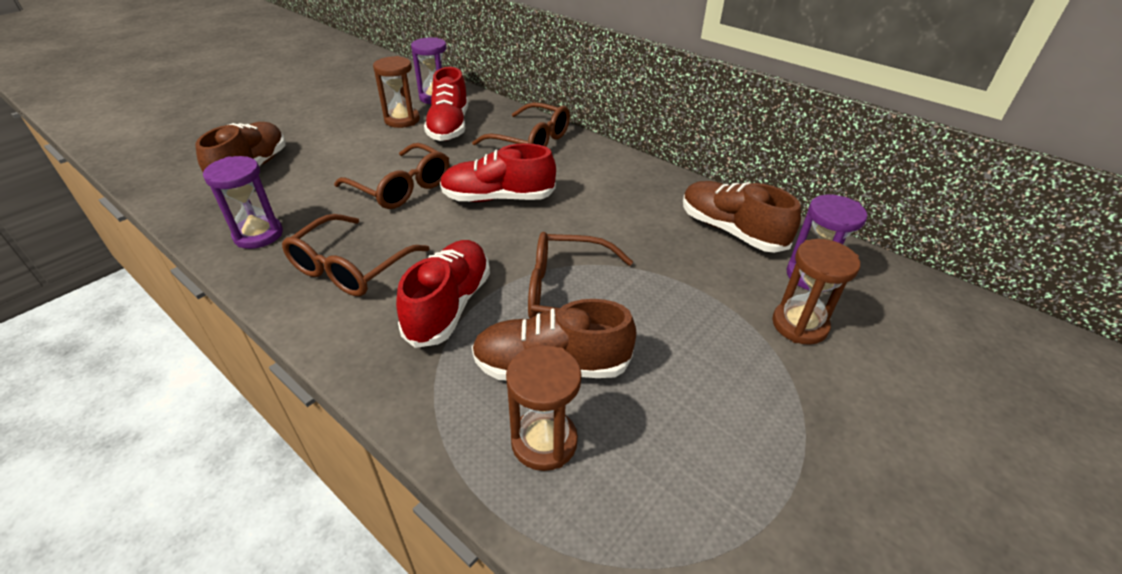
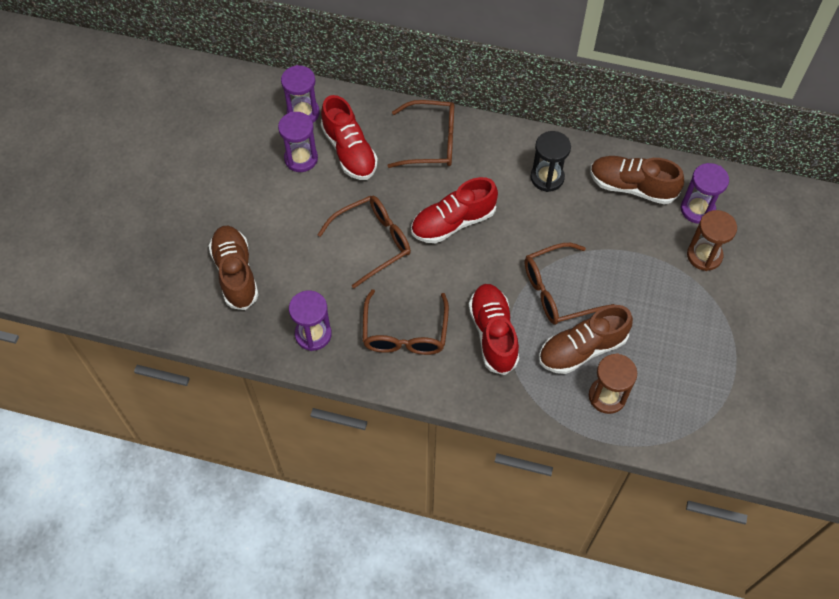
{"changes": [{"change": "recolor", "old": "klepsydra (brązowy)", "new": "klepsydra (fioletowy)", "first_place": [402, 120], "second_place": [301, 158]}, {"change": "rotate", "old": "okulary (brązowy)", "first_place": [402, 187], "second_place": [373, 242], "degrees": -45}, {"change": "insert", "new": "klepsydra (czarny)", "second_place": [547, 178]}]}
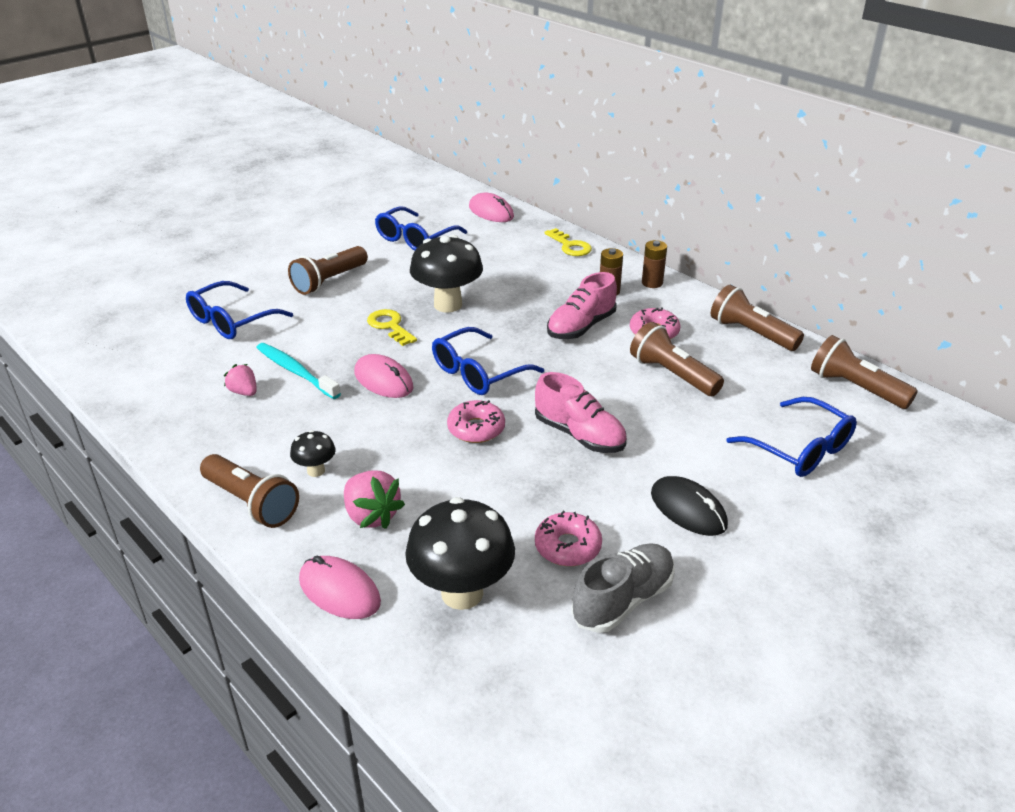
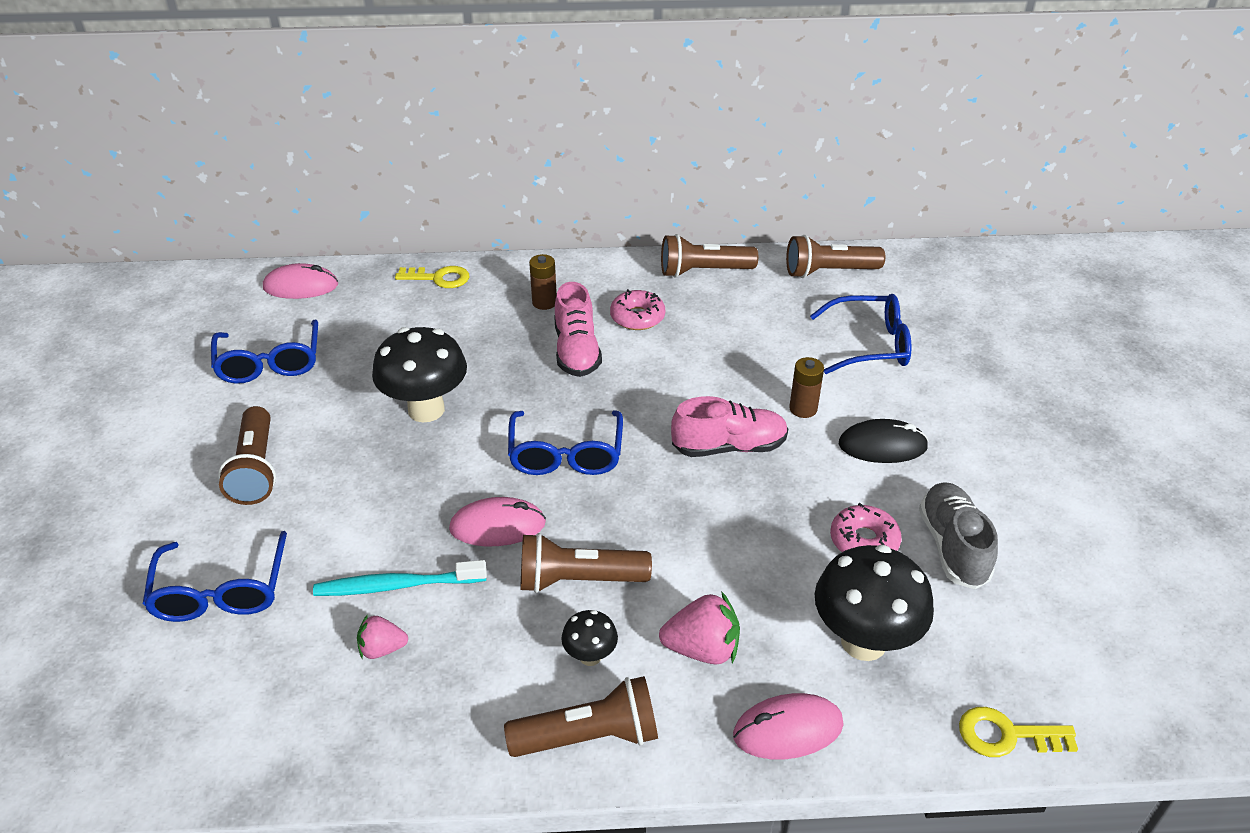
{"changes": [{"change": "move", "old": "bateria (brązowy)", "first_place": [652, 283], "second_place": [803, 409]}, {"change": "move", "old": "klucz (żółty)", "first_place": [390, 326], "second_place": [1006, 735]}, {"change": "move", "old": "latarka (brązowy)", "first_place": [672, 375], "second_place": [579, 580]}, {"change": "delete", "old": "donut (różowy)", "first_place": [476, 429]}]}
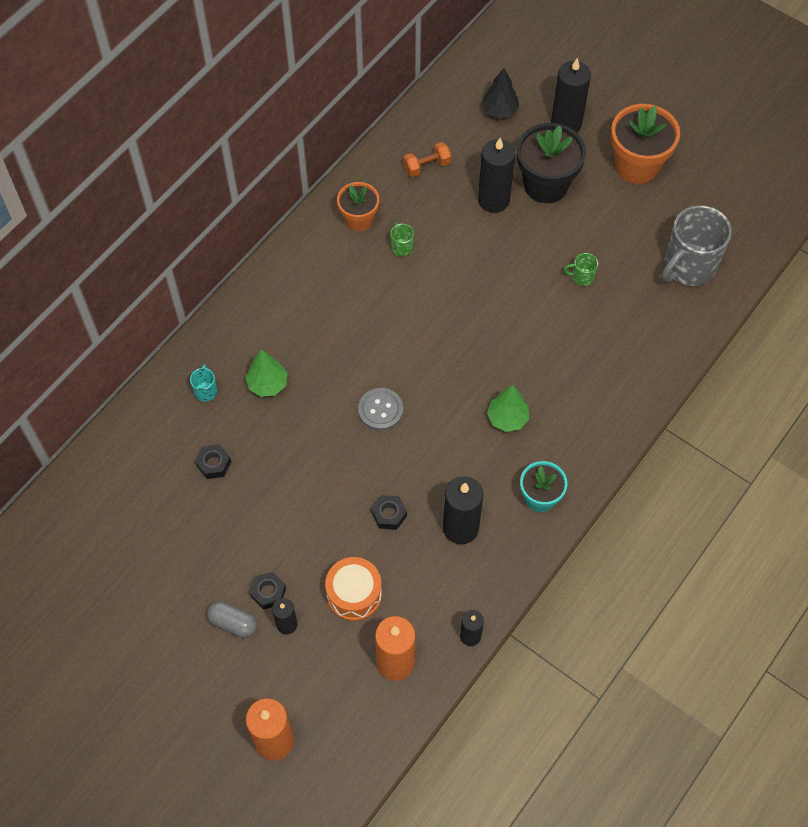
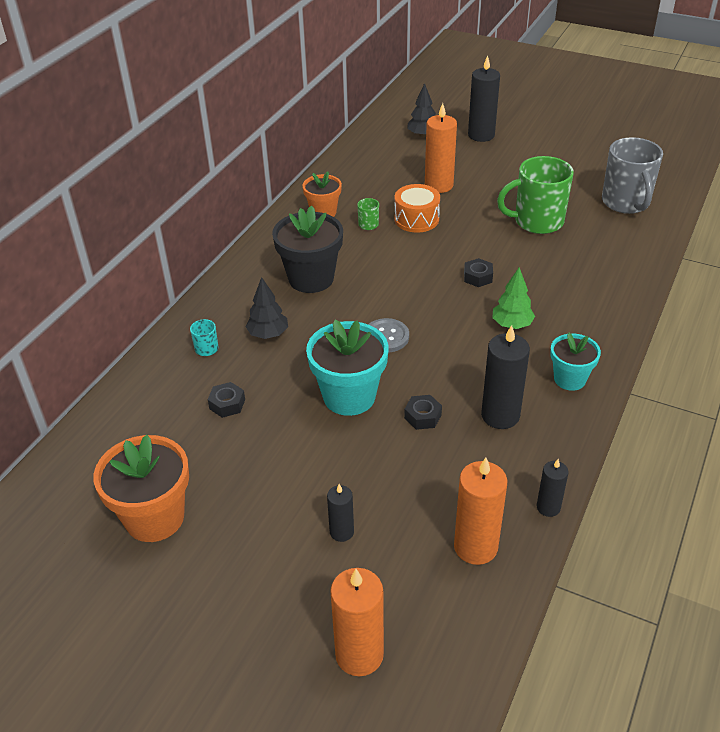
{"changes": [{"change": "move", "old": "doniczka (pomarańczowy)", "first_place": [637, 166], "second_place": [154, 518]}, {"change": "move", "old": "doniczka (czarny)", "first_place": [546, 185], "second_place": [311, 278]}, {"change": "recolor", "old": "świeca (czarny)", "new": "świeca (pomarańczowy)", "first_place": [493, 200], "second_place": [439, 185]}, {"change": "delete", "old": "hantel (pomarańczowy)", "first_place": [427, 166]}, {"change": "rotate", "old": "kubek (szary)", "first_place": [688, 266], "second_place": [626, 202], "degrees": -45}, {"change": "resize", "old": "kubek (zielony)", "first_place": [582, 277], "second_place": [537, 221], "factor": 2.39}, {"change": "recolor", "old": "drzewko (zielony)", "new": "drzewko (czarny)", "first_place": [267, 384], "second_place": [268, 334]}, {"change": "move", "old": "bęben (pomarańczowy)", "first_place": [354, 594], "second_place": [416, 219]}, {"change": "move", "old": "nakrętka (czarny)", "first_place": [268, 592], "second_place": [478, 277]}, {"change": "delete", "old": "kapsułka (szary)", "first_place": [233, 623]}, {"change": "insert", "new": "doniczka (turkusowy)", "second_place": [349, 396]}]}
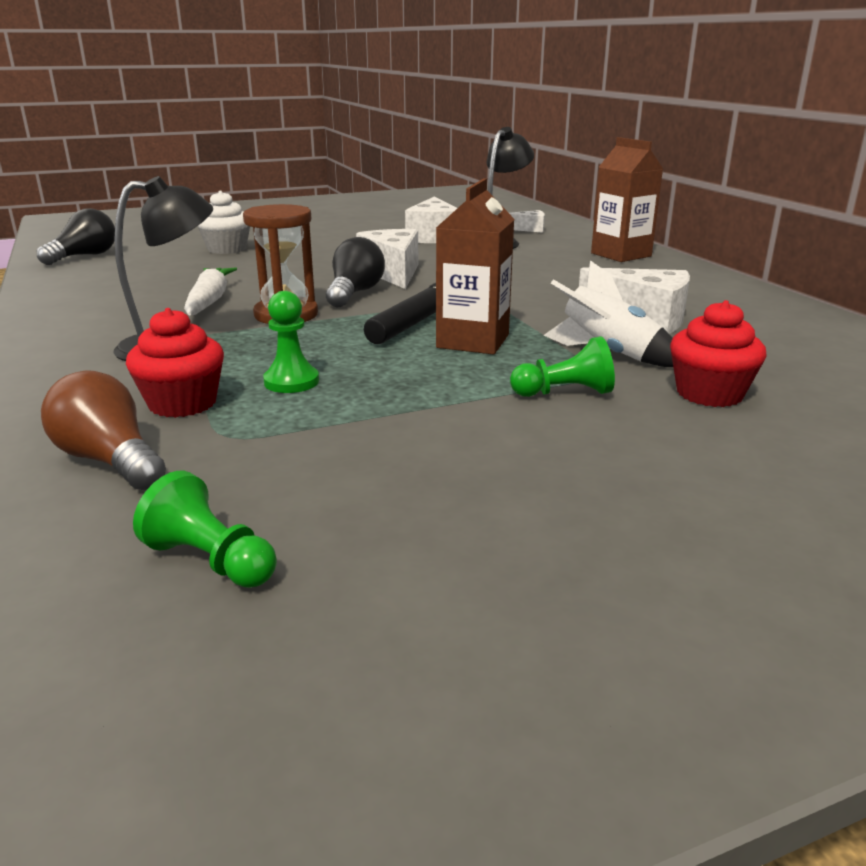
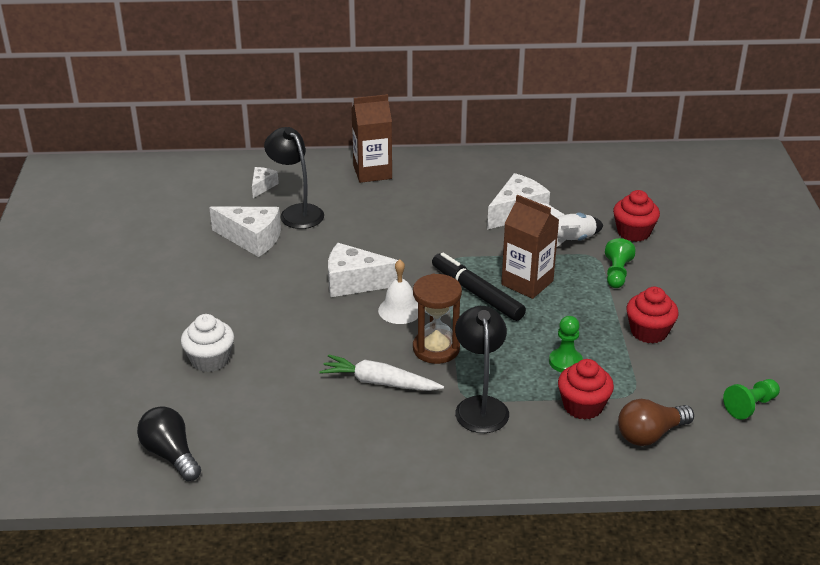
{"changes": [{"change": "replace", "old": "żarówka (czarny)", "new": "dzwonek (biały)", "first_place": [354, 293], "second_place": [400, 310]}, {"change": "insert", "new": "muffinka (czerwony)", "second_place": [649, 332]}]}
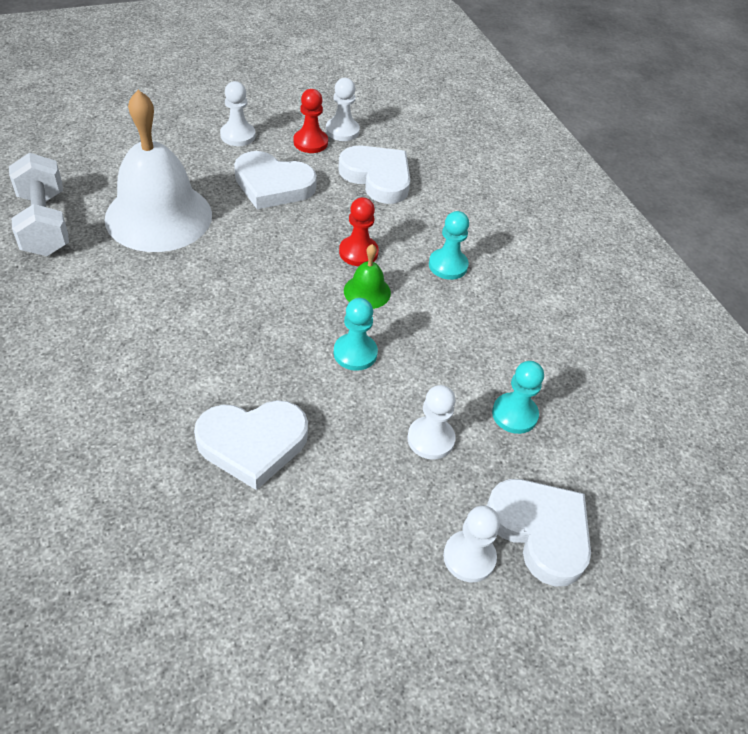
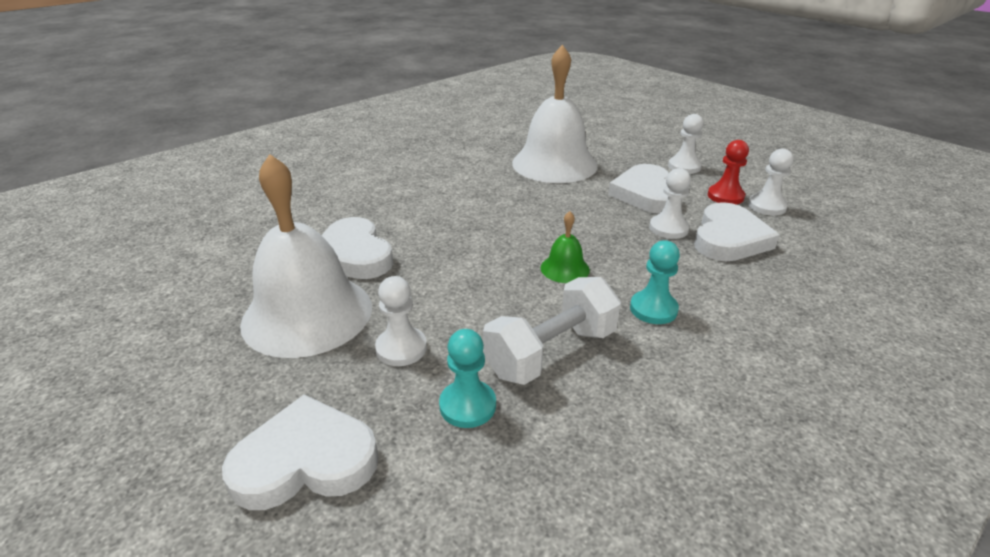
{"changes": [{"change": "move", "old": "hantel (biały)", "first_place": [44, 224], "second_place": [551, 352]}, {"change": "delete", "old": "pionek (czerwony)", "first_place": [358, 252]}, {"change": "delete", "old": "pionek (turkusowy)", "first_place": [355, 353]}, {"change": "rotate", "old": "serce (biały)", "first_place": [540, 531], "second_place": [305, 461], "degrees": -135}, {"change": "move", "old": "pionek (biały)", "first_place": [469, 557], "second_place": [668, 228]}, {"change": "insert", "new": "dzwonek (biały)", "second_place": [307, 314]}]}
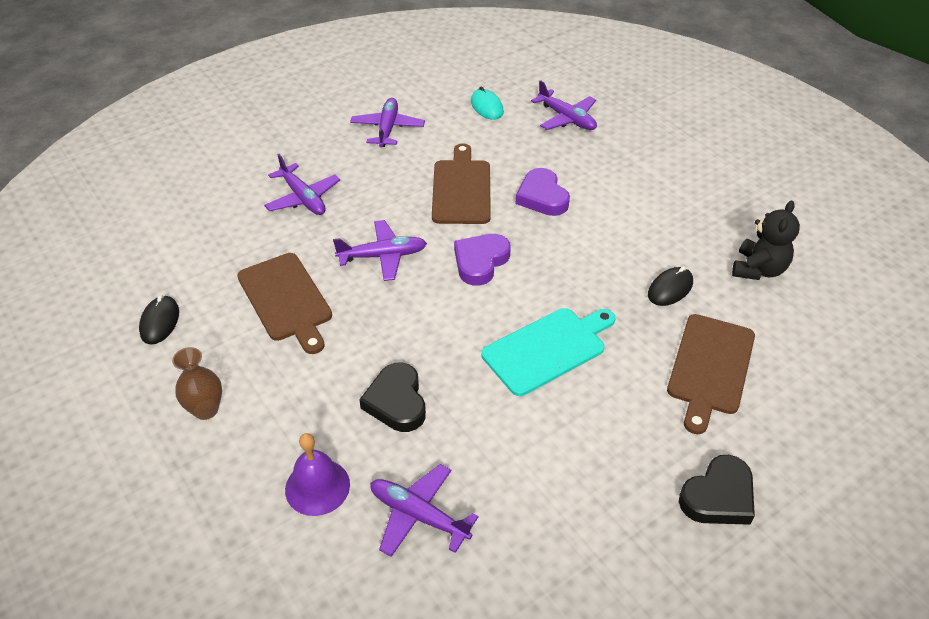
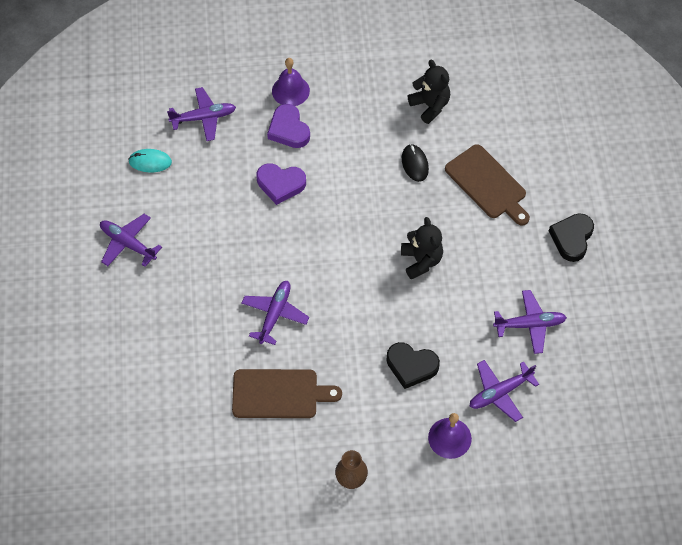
{"changes": [{"change": "delete", "old": "deska do krojenia (brązowy)", "first_place": [461, 189]}, {"change": "move", "old": "samolot (fioletowy)", "first_place": [303, 198], "second_place": [530, 324]}, {"change": "move", "old": "serce (fioletowy)", "first_place": [480, 262], "second_place": [288, 129]}, {"change": "delete", "old": "myszka (czarny)", "first_place": [160, 322]}, {"change": "replace", "old": "deska do krojenia (turkusowy)", "new": "miś (czarny)", "first_place": [548, 349], "second_place": [421, 260]}, {"change": "rotate", "old": "serce (czarny)", "first_place": [718, 496], "second_place": [572, 238], "degrees": -150}, {"change": "insert", "new": "dzwonek (fioletowy)", "second_place": [290, 90]}]}
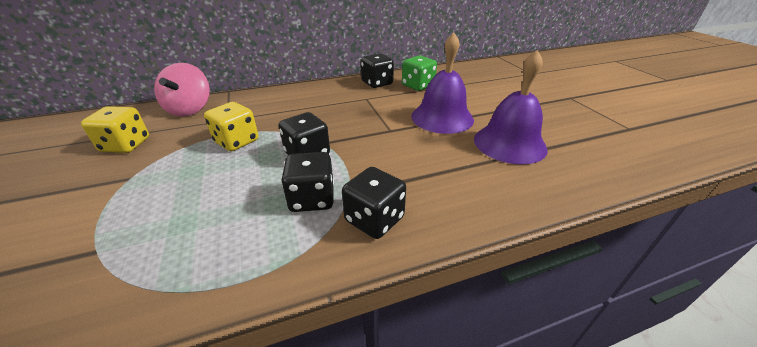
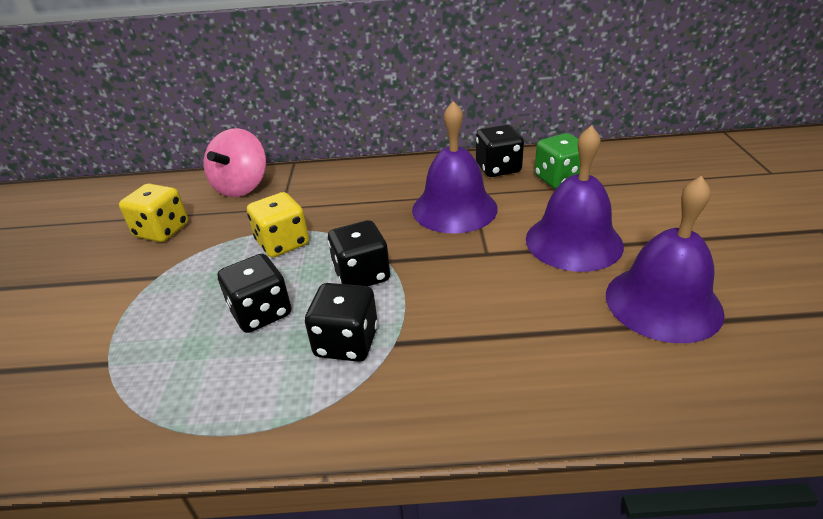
{"changes": [{"change": "move", "old": "kostka do gry (czarny)", "first_place": [374, 219], "second_place": [261, 312]}, {"change": "insert", "new": "dzwonek (fioletowy)", "second_place": [454, 208]}]}
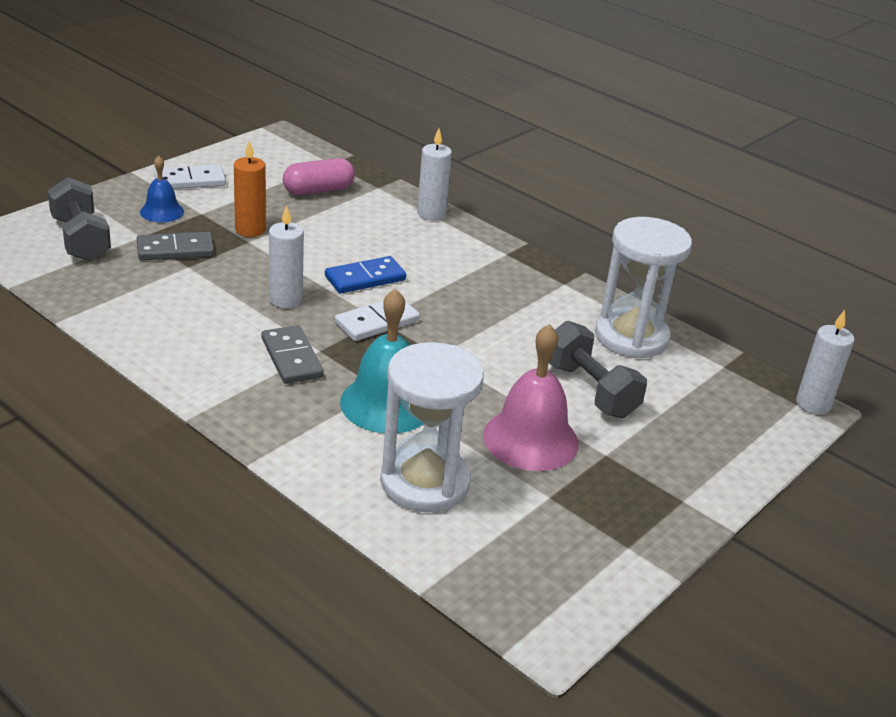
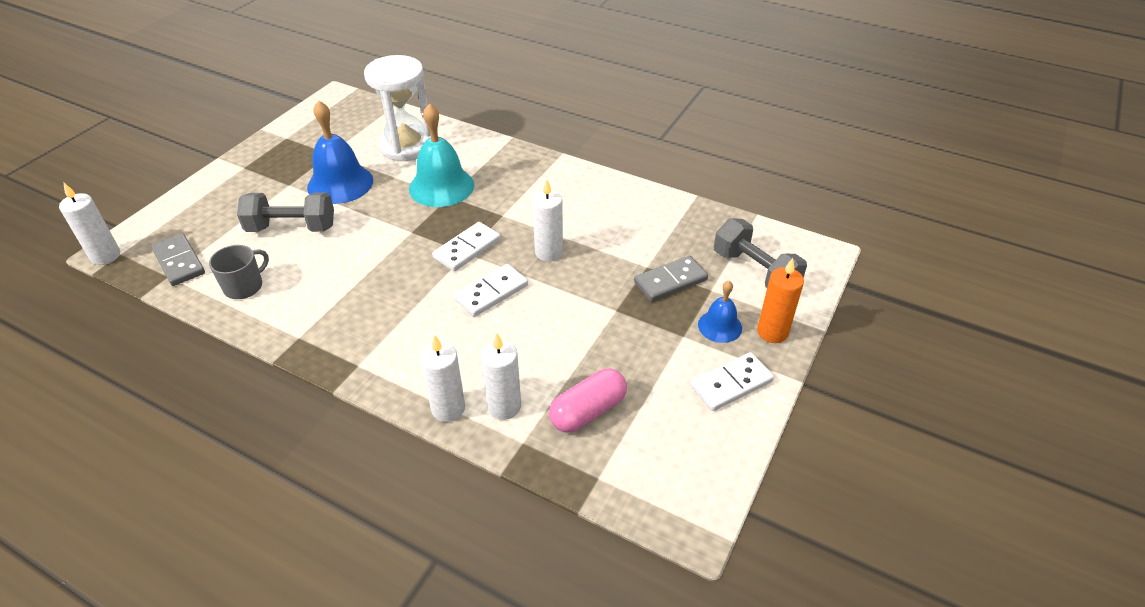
{"changes": [{"change": "move", "old": "świeca (pomarańczowy)", "first_place": [250, 230], "second_place": [772, 332]}, {"change": "replace", "old": "klepsydra (biały)", "new": "kubek (szary)", "first_place": [631, 337], "second_place": [244, 286]}, {"change": "recolor", "old": "kostka domina (niebieski)", "new": "kostka domina (biały)", "first_place": [365, 278], "second_place": [491, 292]}, {"change": "rotate", "old": "hantel (szary)", "first_place": [590, 390], "second_place": [291, 228], "degrees": -45}, {"change": "recolor", "old": "dzwonek (różowy)", "new": "dzwonek (niebieski)", "first_place": [530, 439], "second_place": [340, 183]}, {"change": "move", "old": "kostka domina (szary)", "first_place": [291, 358], "second_place": [179, 262]}, {"change": "insert", "new": "świeca (biały)", "second_place": [504, 406]}]}
